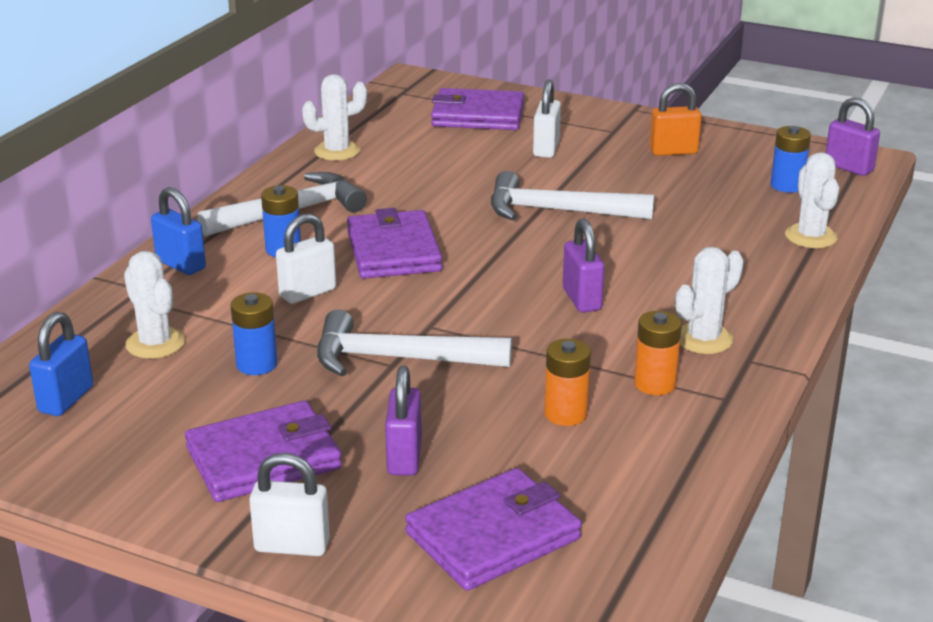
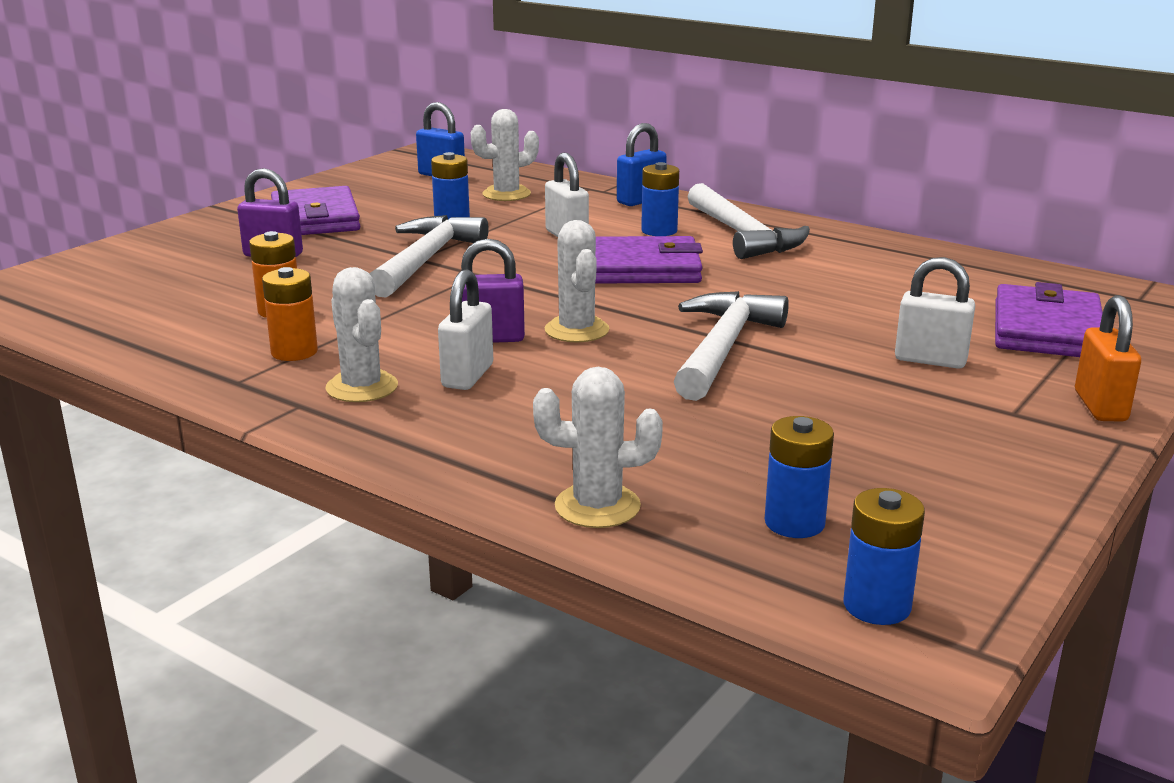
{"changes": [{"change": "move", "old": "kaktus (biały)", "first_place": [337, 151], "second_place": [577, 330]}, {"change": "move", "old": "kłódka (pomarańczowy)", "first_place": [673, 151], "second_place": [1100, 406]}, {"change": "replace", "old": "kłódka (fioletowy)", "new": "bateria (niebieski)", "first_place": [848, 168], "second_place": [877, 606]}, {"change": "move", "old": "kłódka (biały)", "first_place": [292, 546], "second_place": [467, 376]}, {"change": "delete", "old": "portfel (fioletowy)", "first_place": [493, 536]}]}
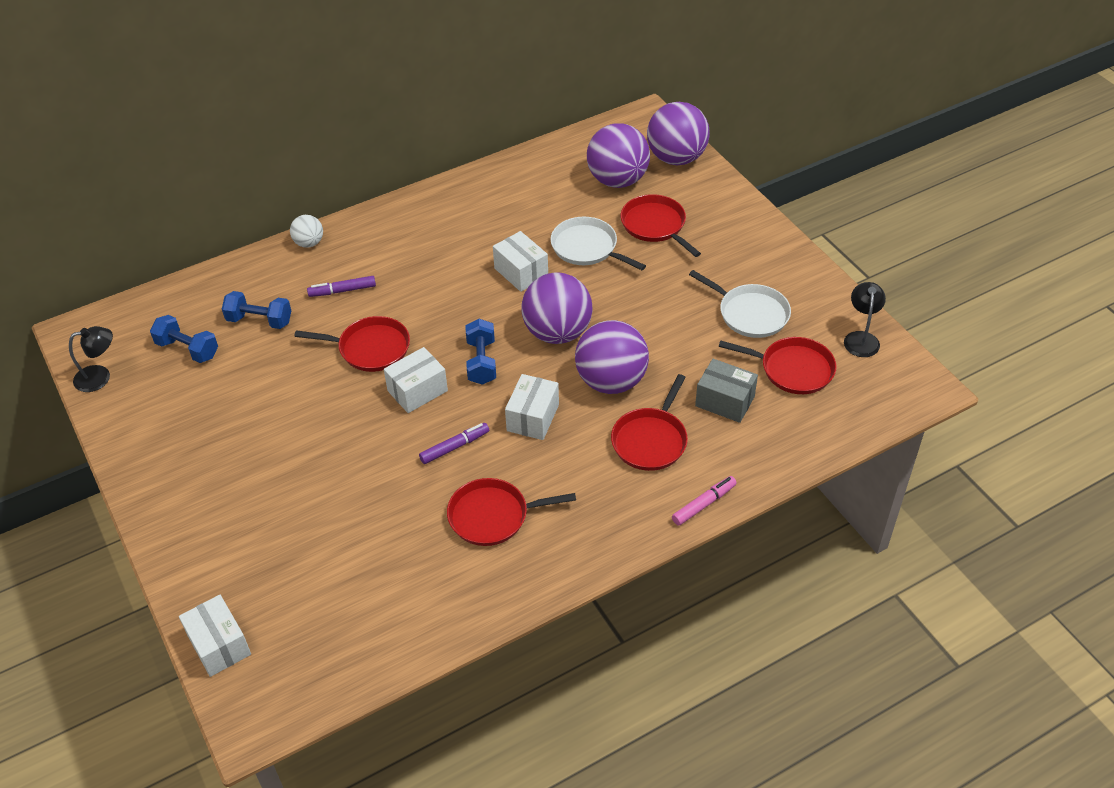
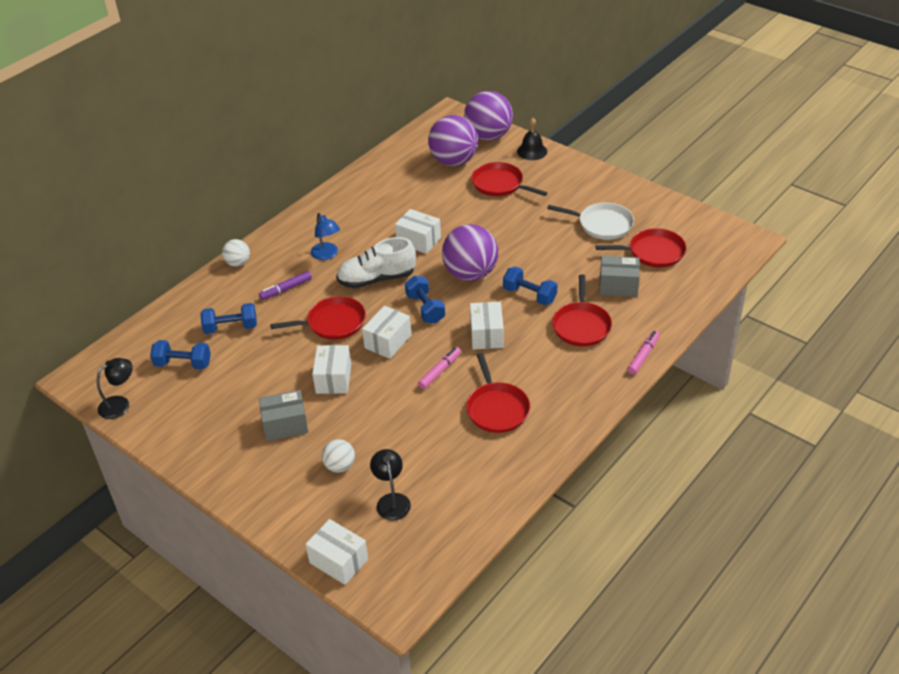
{"changes": [{"change": "delete", "old": "patelnia (biały)", "first_place": [587, 248]}, {"change": "move", "old": "lampka (czarny)", "first_place": [861, 338], "second_place": [392, 500]}, {"change": "replace", "old": "piłka (fioletowy)", "new": "hantel (niebieski)", "first_place": [611, 381], "second_place": [529, 295]}, {"change": "recolor", "old": "flamaster (fioletowy)", "new": "flamaster (różowy)", "first_place": [454, 447], "second_place": [439, 371]}, {"change": "rotate", "old": "patelnia (czerwony)", "first_place": [493, 516], "second_place": [496, 408], "degrees": -75}, {"change": "insert", "new": "dzwonek (czarny)", "second_place": [532, 151]}, {"change": "insert", "new": "lampka (niebieski)", "second_place": [327, 255]}, {"change": "insert", "new": "but (biały)", "second_place": [376, 279]}, {"change": "insert", "new": "pudełko (biały)", "second_place": [333, 379]}, {"change": "insert", "new": "pudełko (szary)", "second_place": [285, 425]}, {"change": "insert", "new": "piłka (biały)", "second_place": [340, 466]}]}
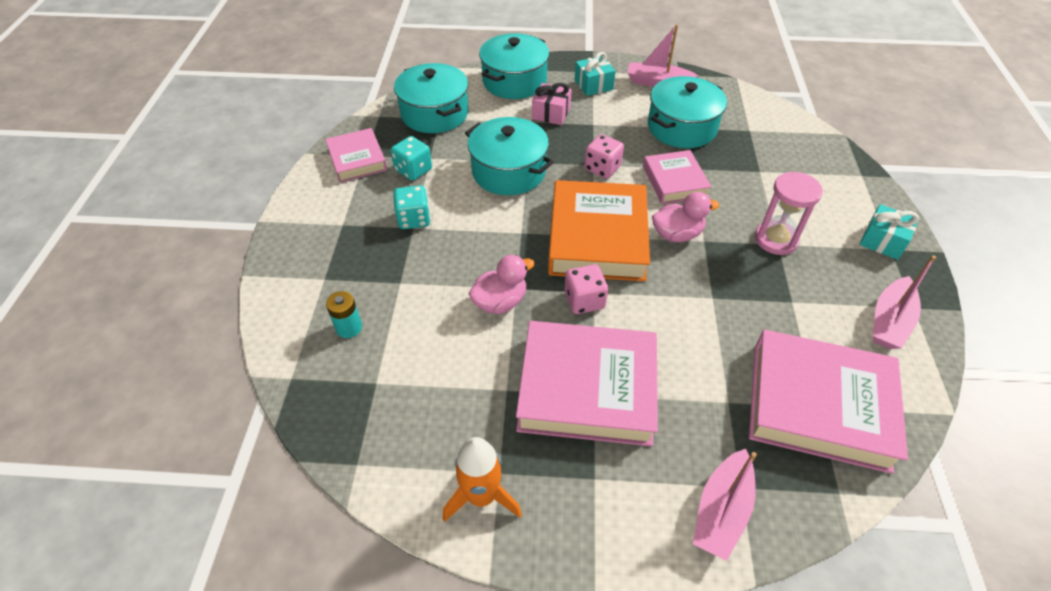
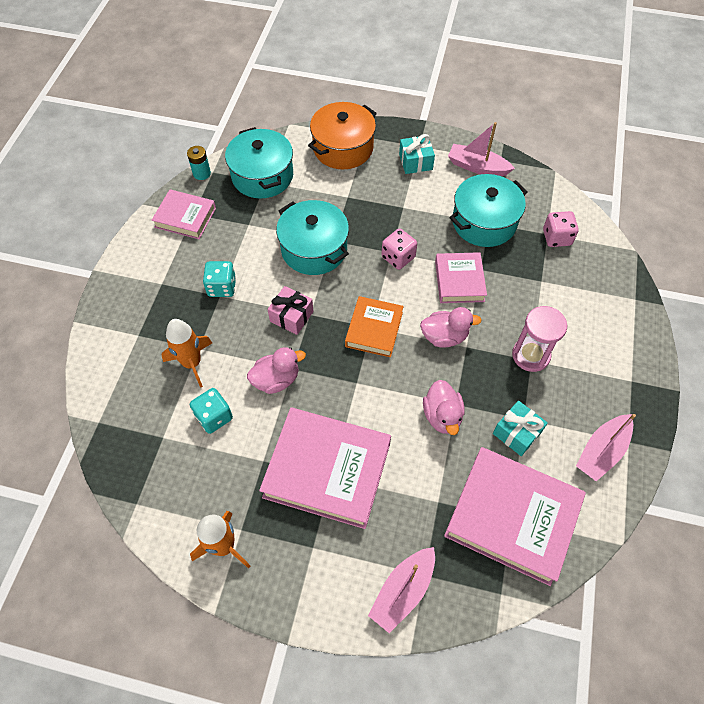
{"changes": [{"change": "recolor", "old": "garnek (turkusowy)", "new": "garnek (pomarańczowy)", "first_place": [514, 81], "second_place": [343, 148]}, {"change": "move", "old": "prezent (różowy)", "first_place": [551, 113], "second_place": [291, 316]}, {"change": "rotate", "old": "książka (różowy)", "first_place": [357, 159], "second_place": [185, 217], "degrees": -60}, {"change": "move", "old": "kostka do gry (turkusowy)", "first_place": [413, 170], "second_place": [214, 417]}, {"change": "resize", "old": "książka (pomarańczowy)", "first_place": [597, 237], "second_place": [374, 329], "factor": 0.57}, {"change": "move", "old": "prezent (turkusowy)", "first_place": [882, 241], "second_place": [517, 433]}, {"change": "move", "old": "kostka do gry (różowy)", "first_place": [584, 300], "second_place": [556, 237]}, {"change": "move", "old": "bateria (turkusowy)", "first_place": [349, 327], "second_place": [202, 173]}, {"change": "insert", "new": "rakieta (pomarańczowy)", "second_place": [192, 363]}, {"change": "insert", "new": "kaczka (różowy)", "second_place": [442, 416]}]}
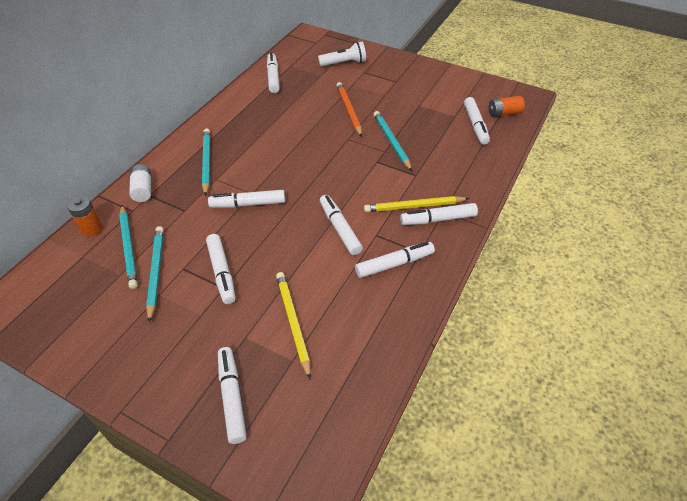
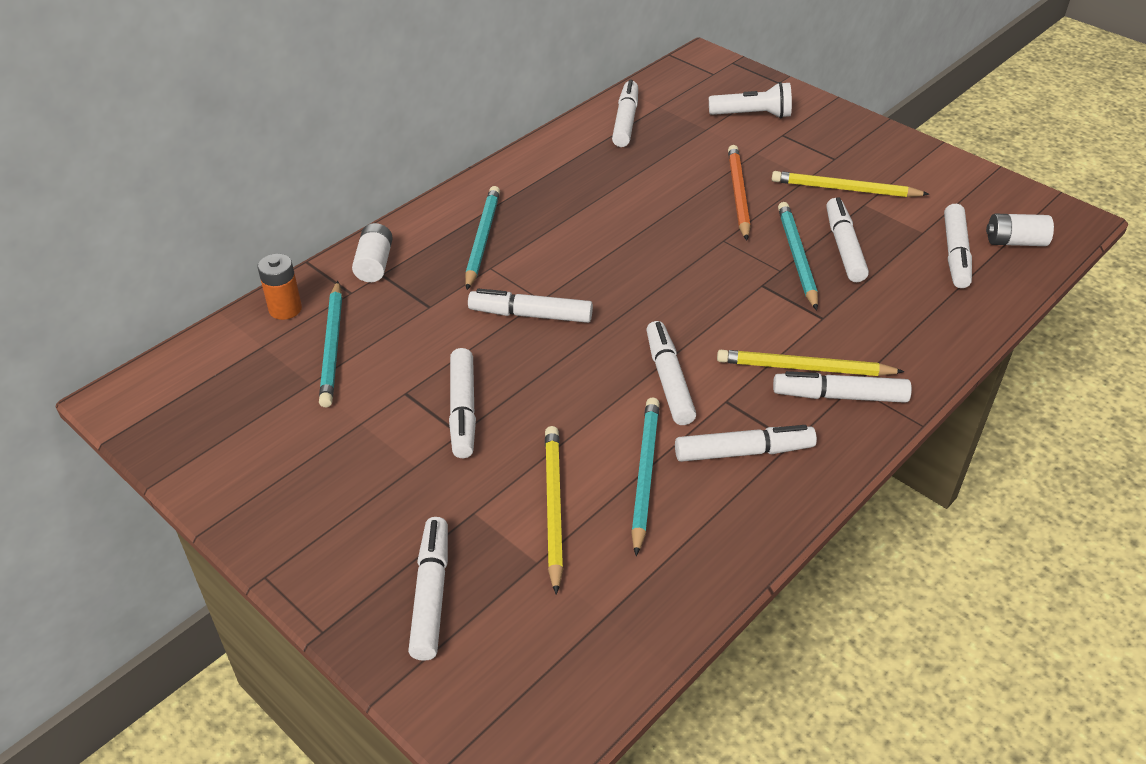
{"changes": [{"change": "recolor", "old": "bateria (pomarańczowy)", "new": "bateria (biały)", "first_place": [504, 113], "second_place": [1015, 242]}, {"change": "move", "old": "ołówek (turkusowy)", "first_place": [156, 272], "second_place": [645, 475]}, {"change": "insert", "new": "ołówek (żółty)", "second_place": [845, 189]}, {"change": "insert", "new": "flamaster (biały)", "second_place": [844, 247]}]}
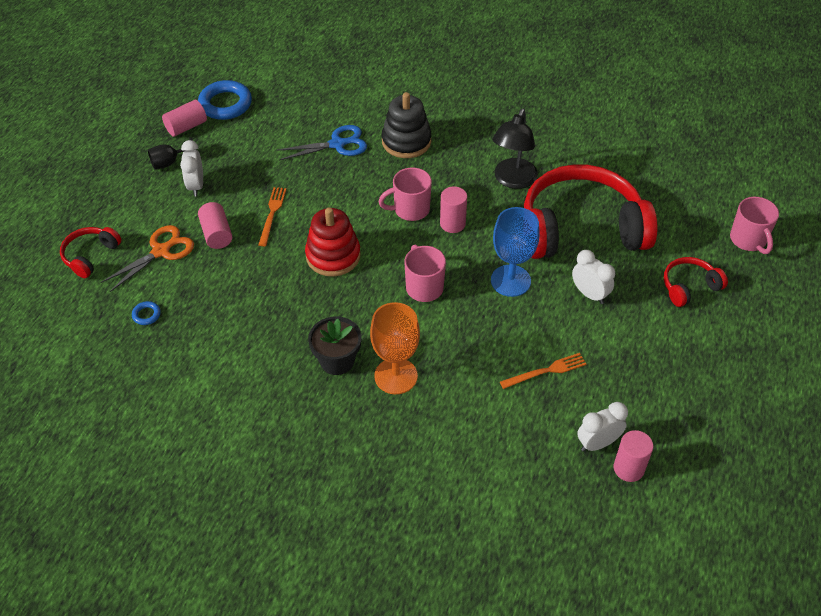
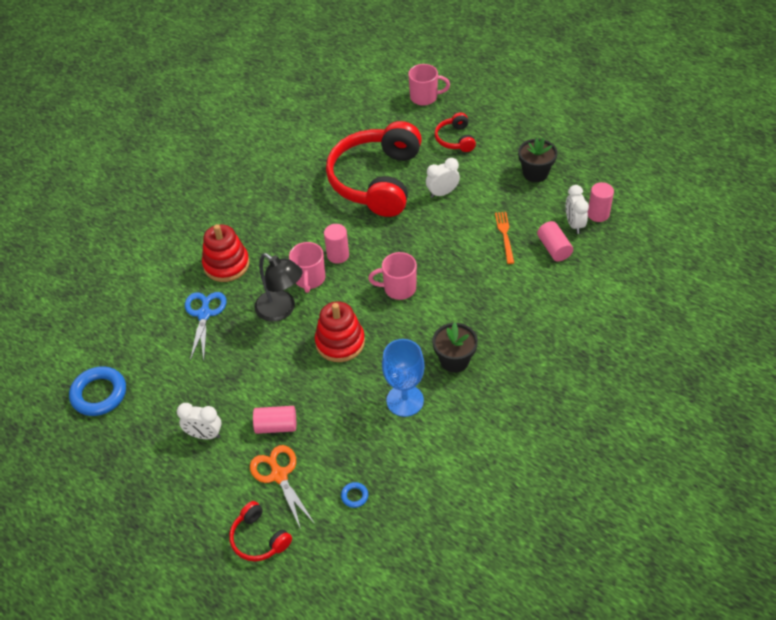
{"changes": [{"change": "recolor", "old": "zabawka nakładanka (czarny)", "new": "zabawka nakładanka (czerwony)", "first_place": [406, 141], "second_place": [226, 264]}, {"change": "move", "old": "walec (różowy)", "first_place": [186, 127], "second_place": [554, 248]}, {"change": "move", "old": "lampka (czarny)", "first_place": [512, 180], "second_place": [281, 310]}, {"change": "delete", "old": "kielich (czarny)", "first_place": [169, 162]}, {"change": "delete", "old": "widelec (pomarańczowy)", "first_place": [272, 214]}, {"change": "move", "old": "kielich (niebieski)", "first_place": [510, 281], "second_place": [405, 400]}, {"change": "delete", "old": "kielich (pomarańczowy)", "first_place": [396, 376]}, {"change": "insert", "new": "doniczka (czarny)", "second_place": [535, 173]}]}
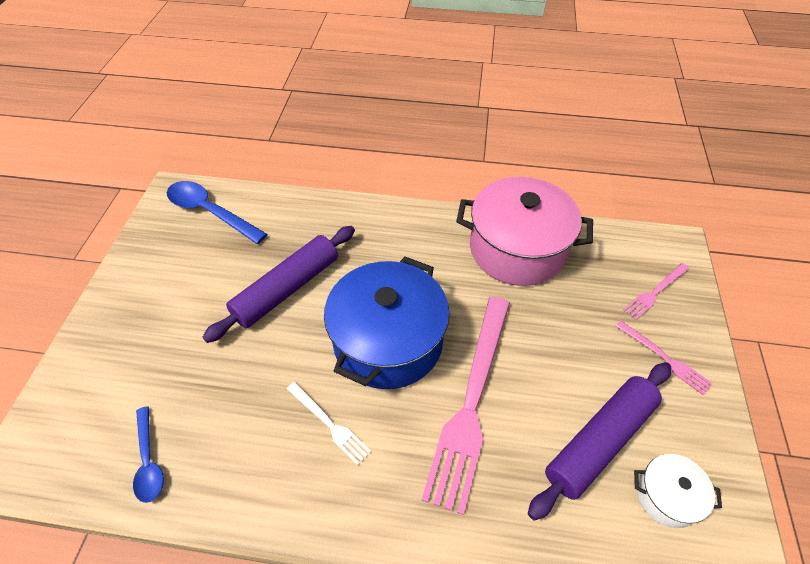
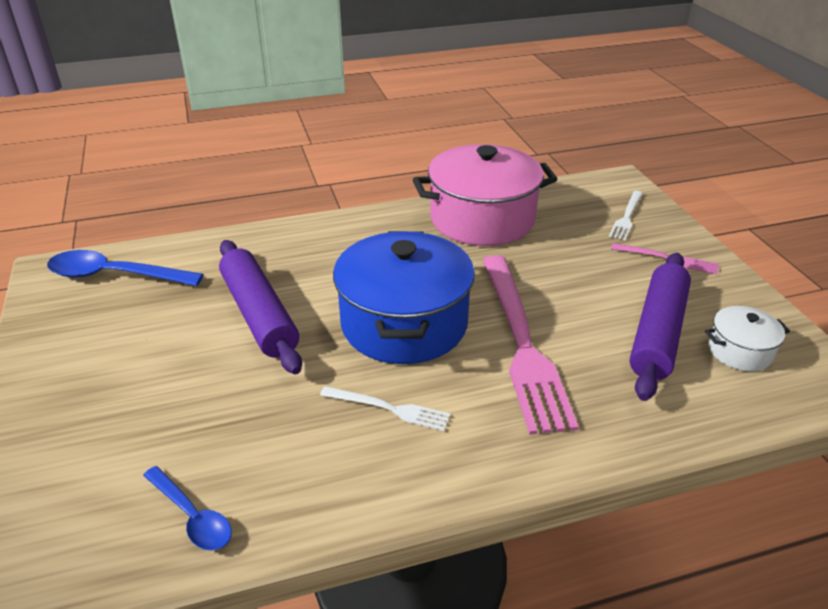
{"changes": [{"change": "rotate", "old": "wałek do ciasta (fioletowy)", "first_place": [287, 289], "second_place": [259, 314], "degrees": -45}, {"change": "recolor", "old": "widelec (różowy)", "new": "widelec (biały)", "first_place": [655, 292], "second_place": [626, 217]}]}
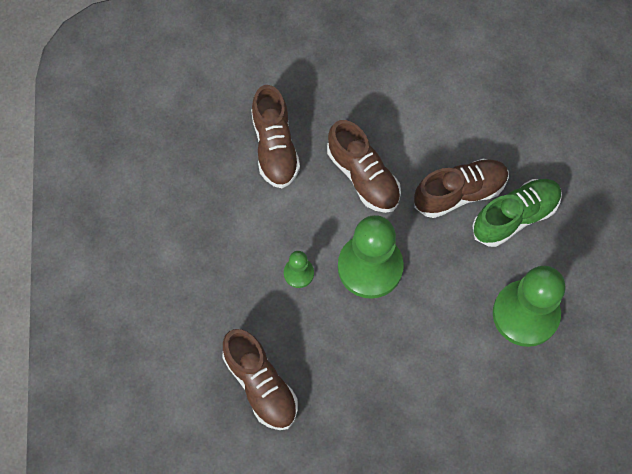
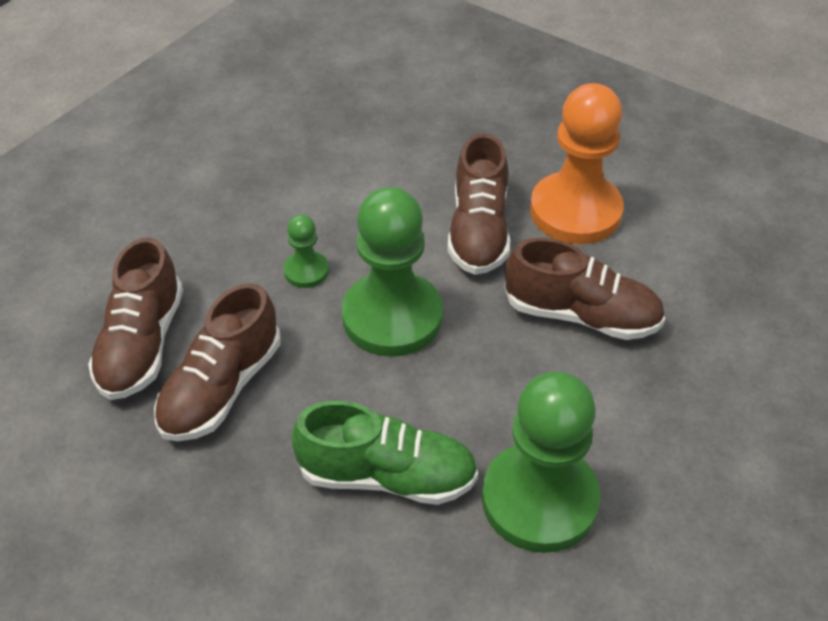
{"changes": [{"change": "move", "old": "but (brązowy)", "first_place": [275, 147], "second_place": [221, 388]}, {"change": "move", "old": "but (zielony)", "first_place": [515, 217], "second_place": [387, 476]}, {"change": "insert", "new": "pionek (pomarańczowy)", "second_place": [575, 211]}]}
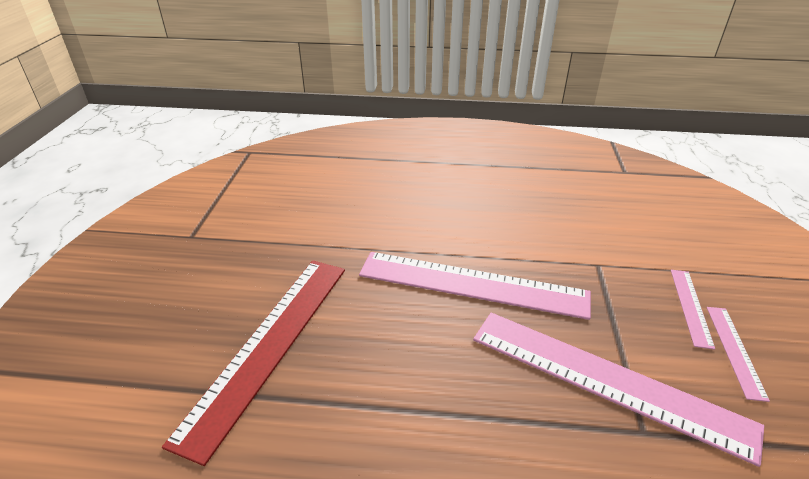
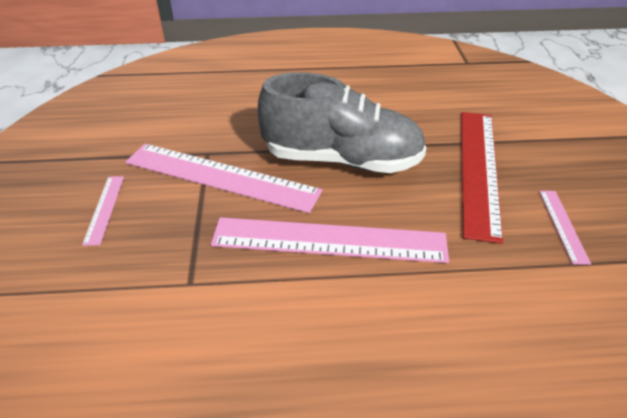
{"changes": [{"change": "move", "old": "linijka (różowy)", "first_place": [690, 306], "second_place": [563, 225]}, {"change": "insert", "new": "but (szary)", "second_place": [342, 160]}]}
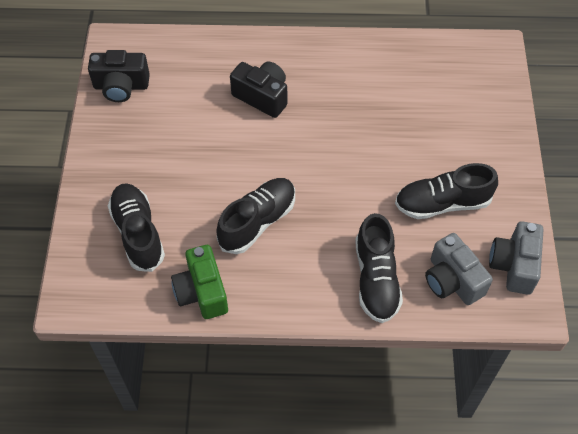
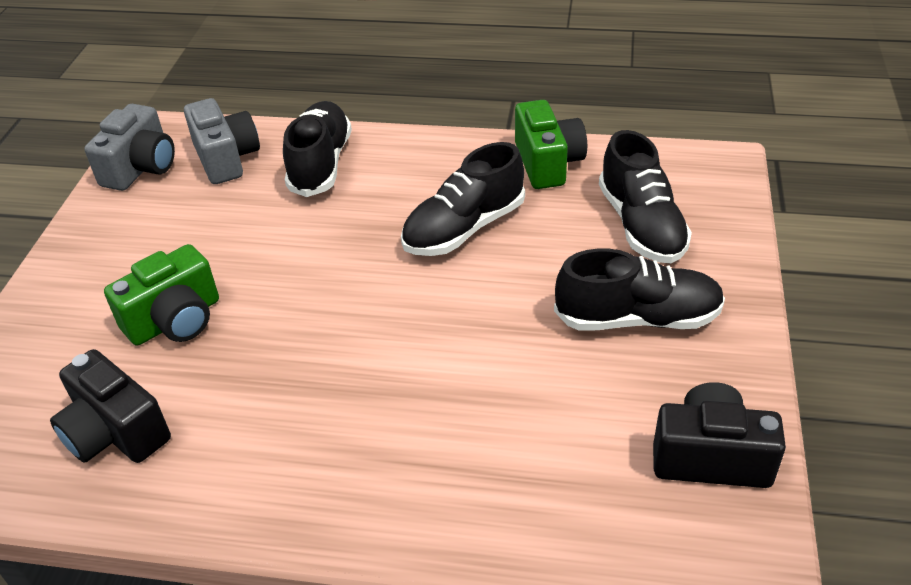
{"changes": [{"change": "move", "old": "aparat fotograficzny (czarny)", "first_place": [262, 96], "second_place": [115, 432]}, {"change": "move", "old": "but (czarny)", "first_place": [442, 203], "second_place": [637, 318]}, {"change": "insert", "new": "aparat fotograficzny (zielony)", "second_place": [175, 320]}]}
